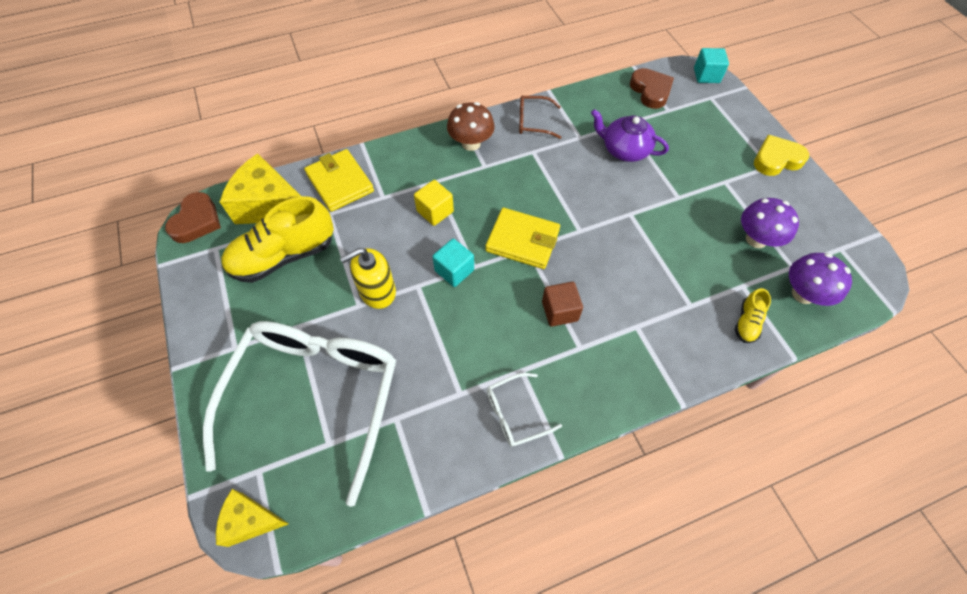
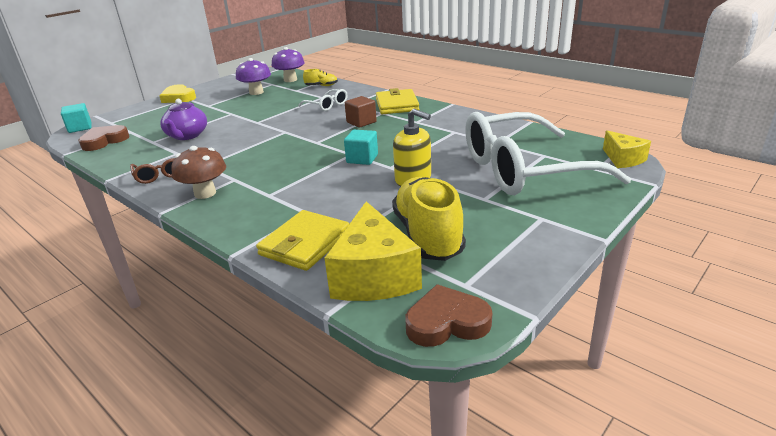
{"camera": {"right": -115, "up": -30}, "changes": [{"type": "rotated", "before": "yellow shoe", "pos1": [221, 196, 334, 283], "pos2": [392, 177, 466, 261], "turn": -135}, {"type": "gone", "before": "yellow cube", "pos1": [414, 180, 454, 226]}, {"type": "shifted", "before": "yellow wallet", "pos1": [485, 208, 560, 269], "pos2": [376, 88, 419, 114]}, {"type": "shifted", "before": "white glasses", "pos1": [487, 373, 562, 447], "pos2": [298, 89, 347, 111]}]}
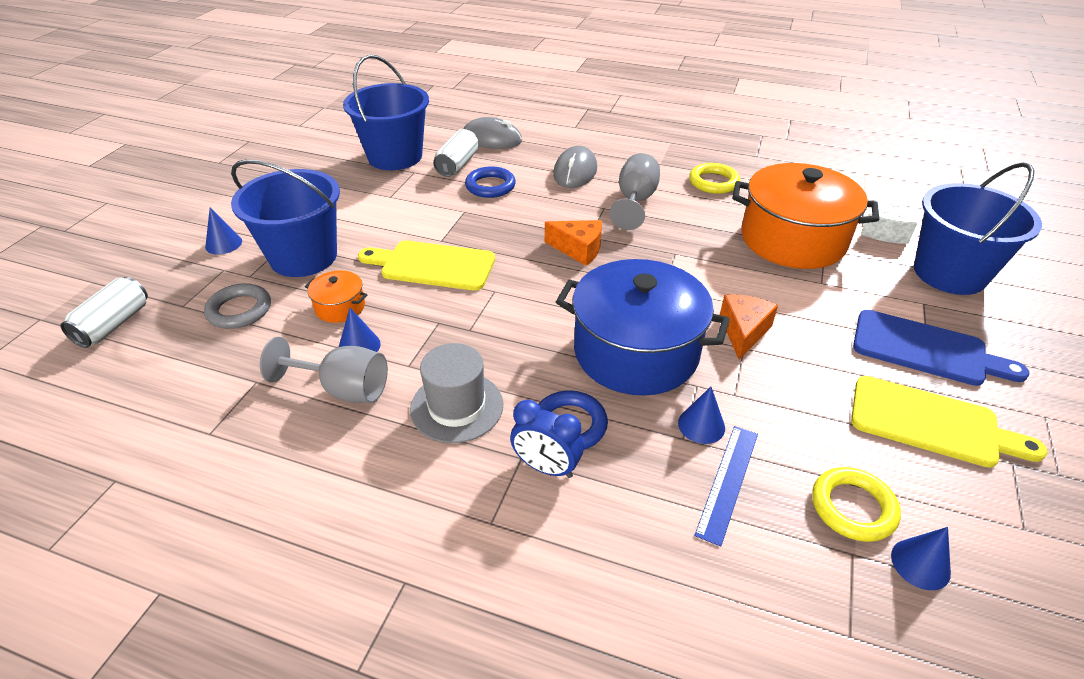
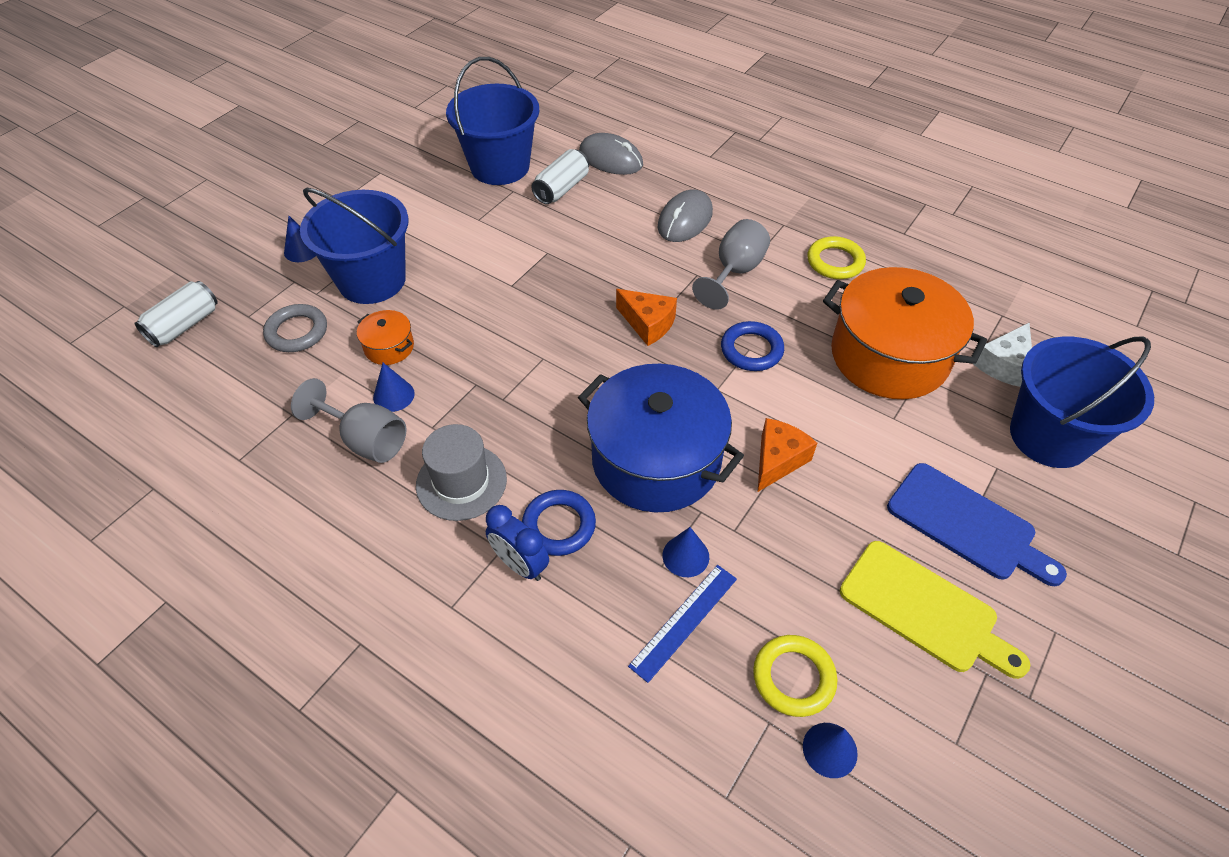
{"camera": {"right": 15, "up": 10}, "changes": [{"type": "gone", "before": "yellow cutting board", "pos1": [358, 241, 495, 291]}, {"type": "shifted", "before": "blue ring", "pos1": [465, 166, 516, 198], "pos2": [721, 321, 784, 371]}]}
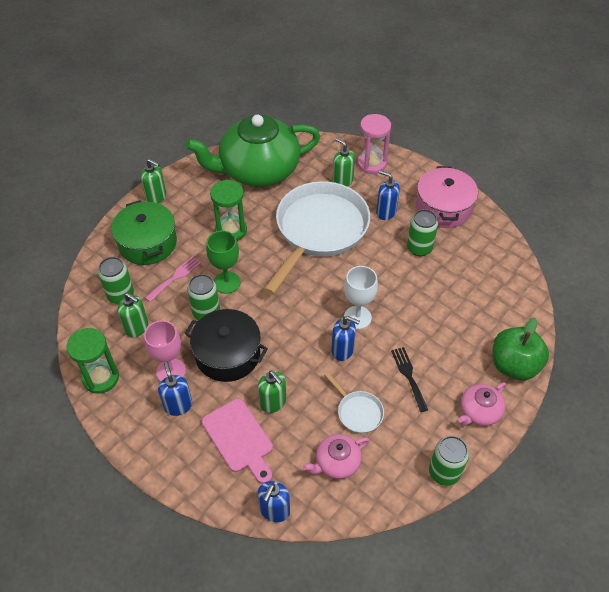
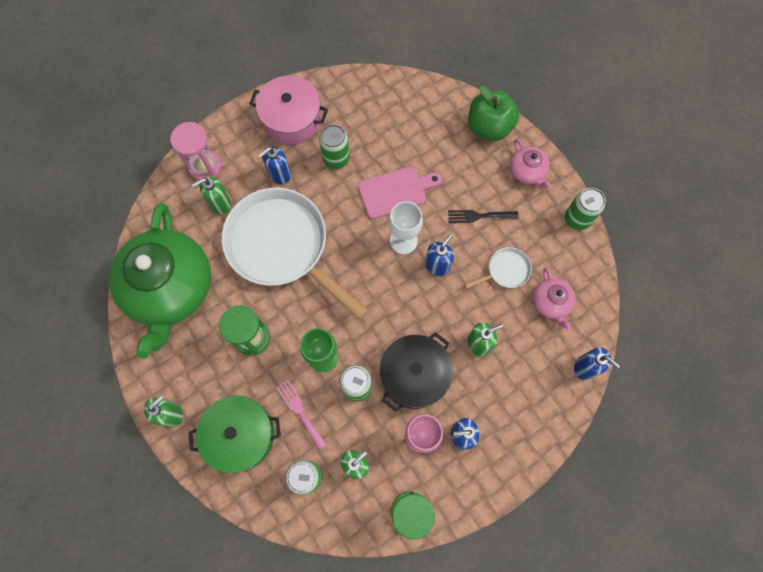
{"camera": {"right": -75, "up": 20}, "changes": [{"type": "shifted", "before": "pink cutting board", "pos1": [202, 399, 273, 484], "pos2": [358, 167, 442, 219]}]}
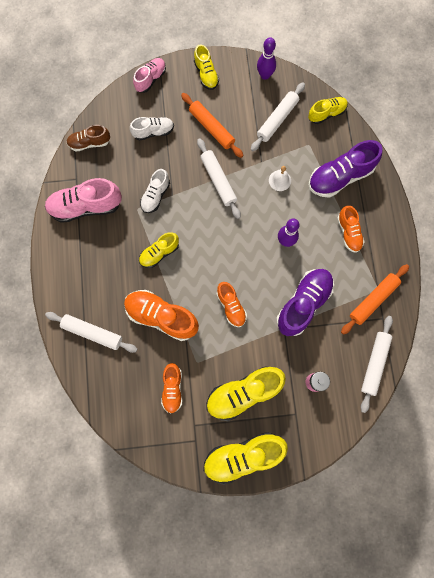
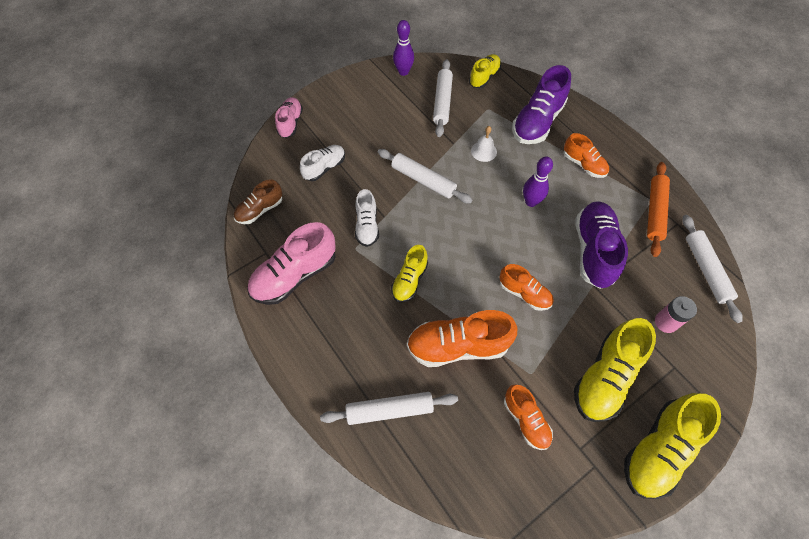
{"camera": {"right": -30, "up": -15}, "changes": [{"type": "gone", "before": "orange rolling pin", "pos1": [181, 93, 244, 158]}, {"type": "gone", "before": "yellow shoe", "pos1": [194, 45, 219, 90]}]}
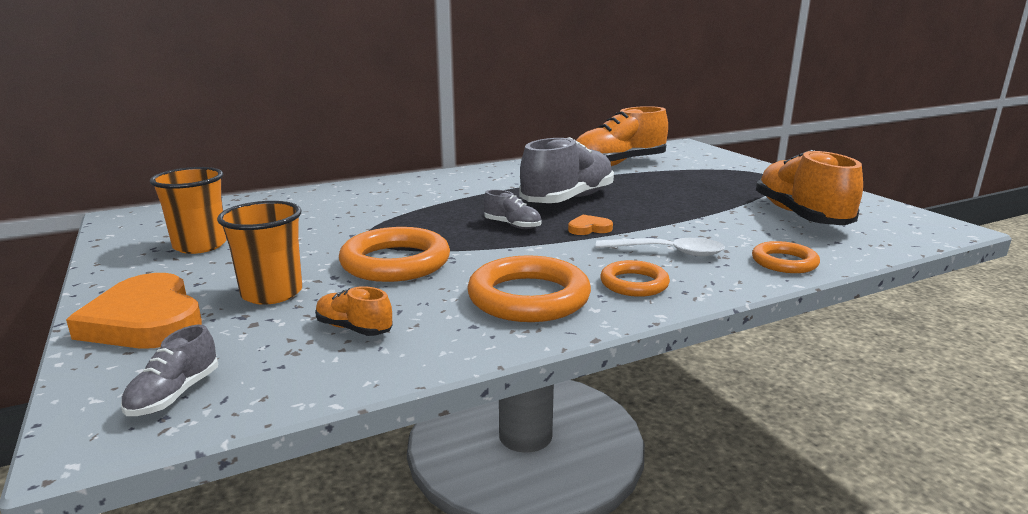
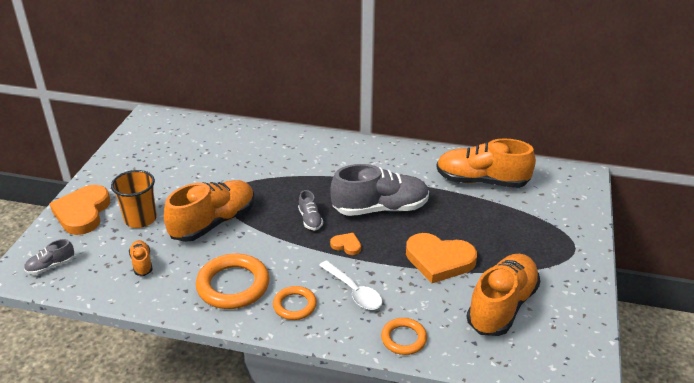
{"camera": {"right": 40, "up": 15}, "changes": [{"type": "gone", "before": "orange cup", "pos1": [150, 167, 227, 254]}, {"type": "swapped", "before": "orange ring", "after": "orange shoe", "pos1": [339, 227, 450, 282], "pos2": [164, 180, 255, 242]}, {"type": "new", "after": "orange heart", "pos2": [406, 233, 477, 283]}]}
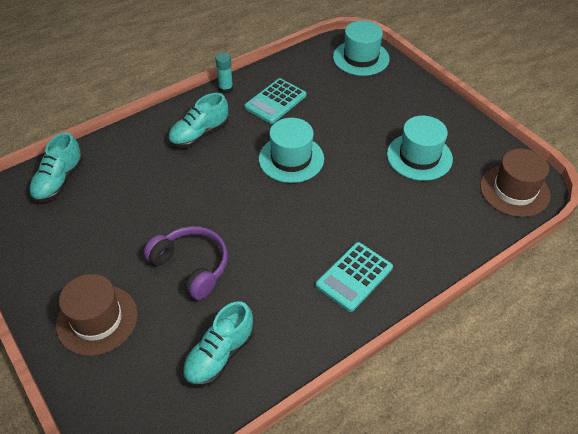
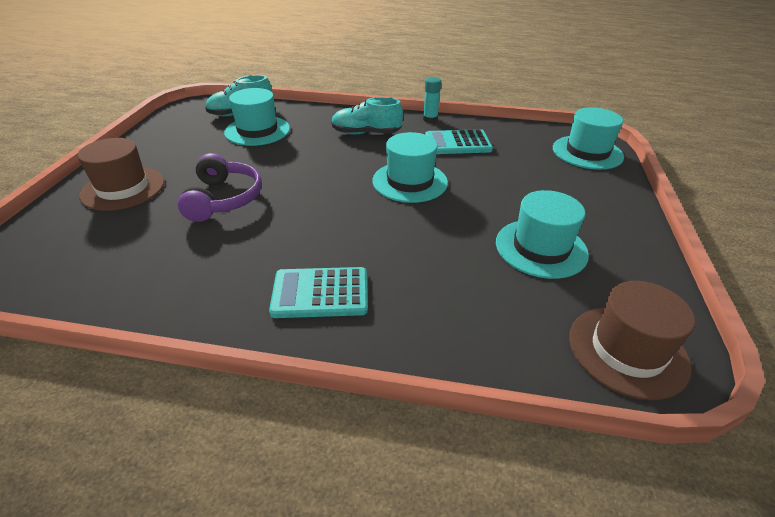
{"camera": {"right": 45, "up": -10}, "changes": [{"type": "gone", "before": "turquoise shoe", "pos1": [183, 301, 254, 386]}, {"type": "new", "after": "turquoise hat", "pos2": [224, 88, 290, 146]}]}
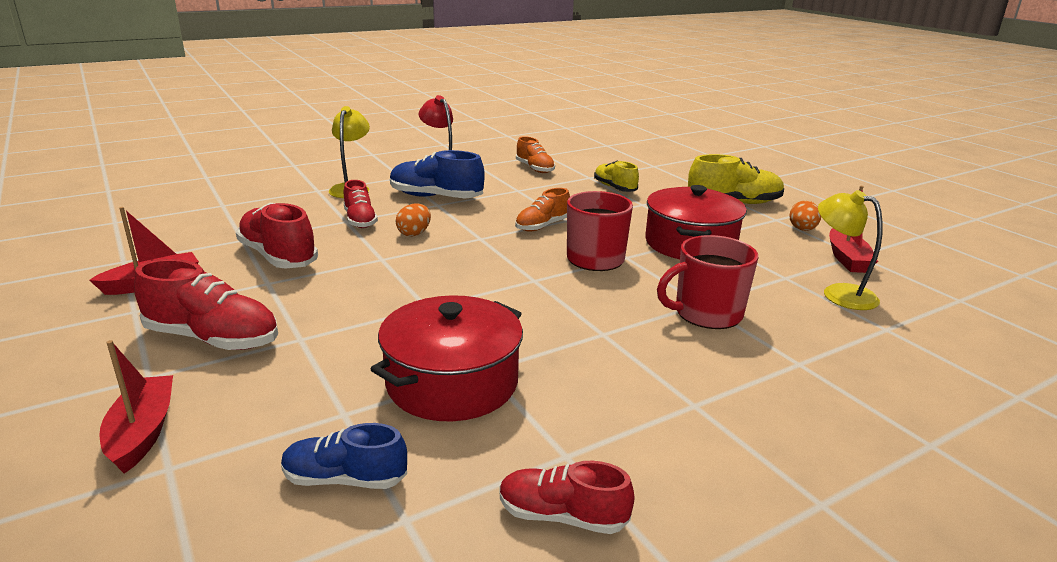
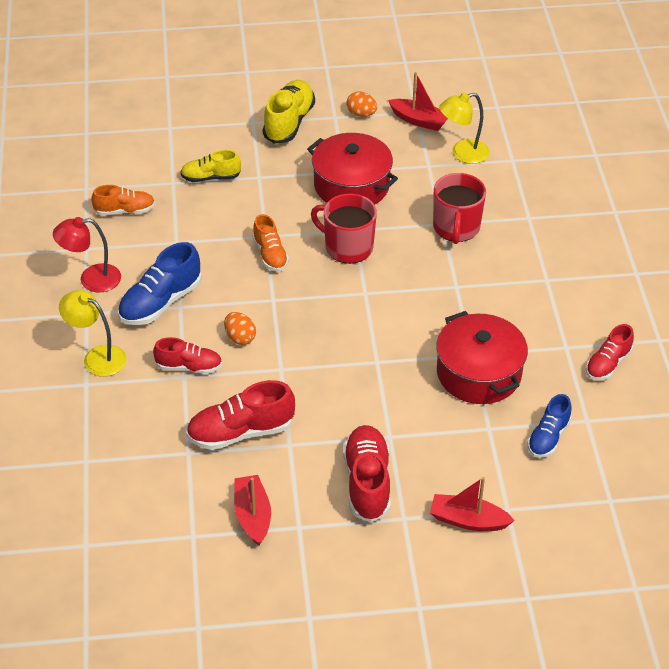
{"camera": {"right": -65, "up": 20}, "changes": [{"type": "rotated", "before": "red shoe", "pos1": [134, 259, 278, 350], "pos2": [343, 425, 390, 522], "turn": -45}]}
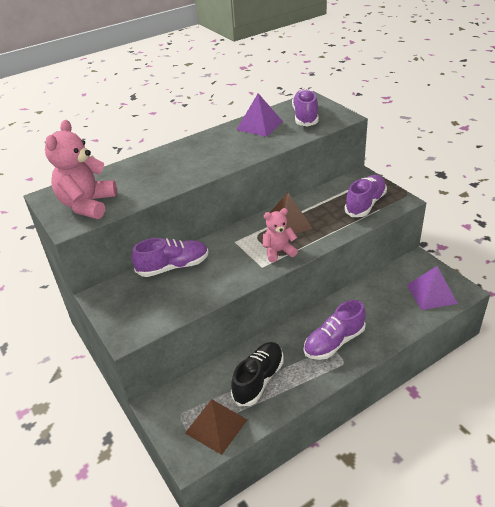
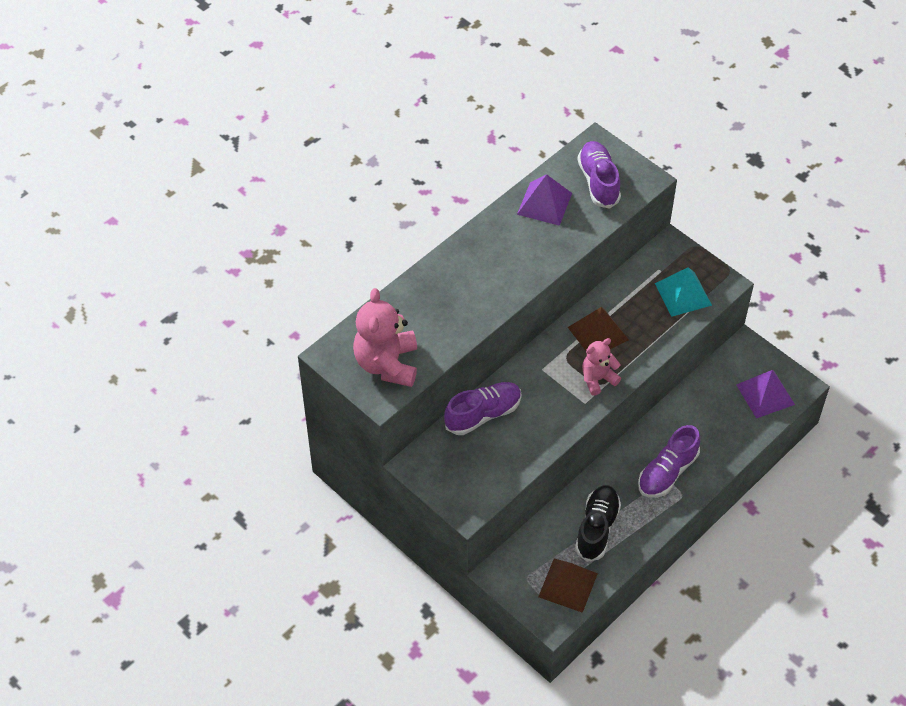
{"camera": {"right": -15, "up": 15}, "changes": [{"type": "swapped", "before": "purple shoe", "after": "turquoise pyramid", "pos1": [344, 175, 387, 217], "pos2": [655, 267, 712, 317]}]}
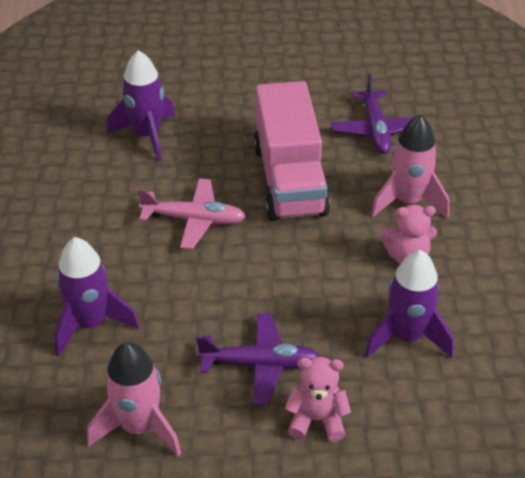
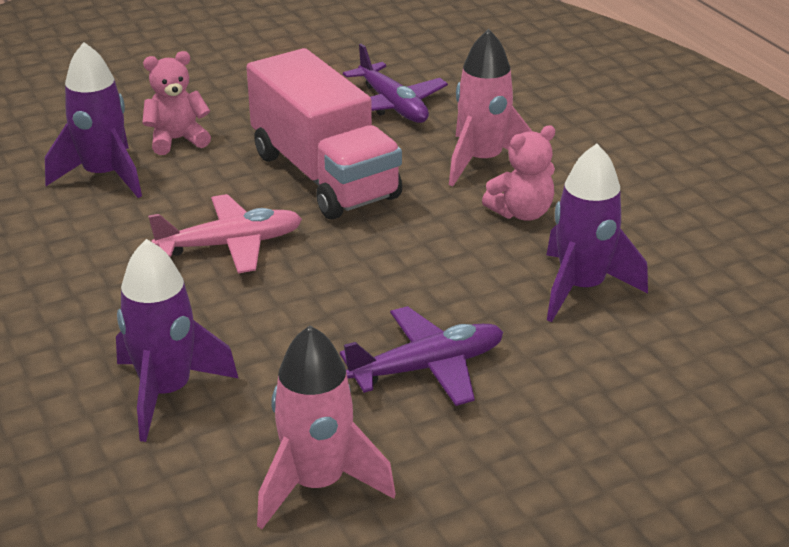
{"camera": {"right": -25, "up": -10}, "changes": [{"type": "shifted", "before": "pink teddy bear", "pos1": [285, 357, 351, 442], "pos2": [142, 51, 211, 155]}]}
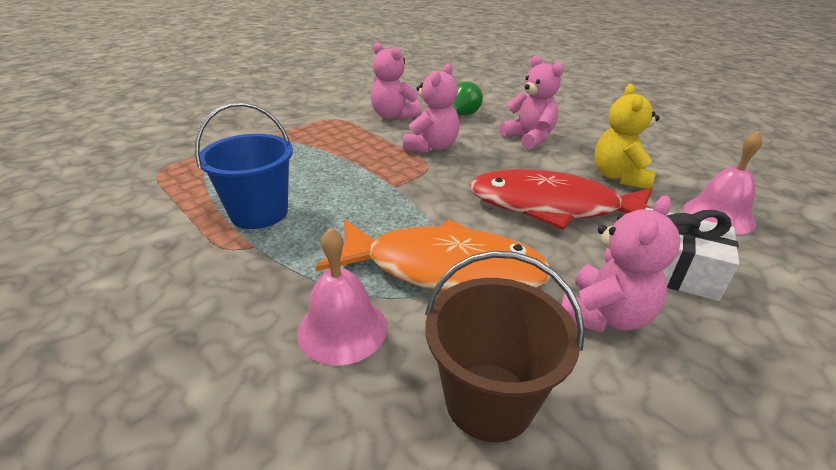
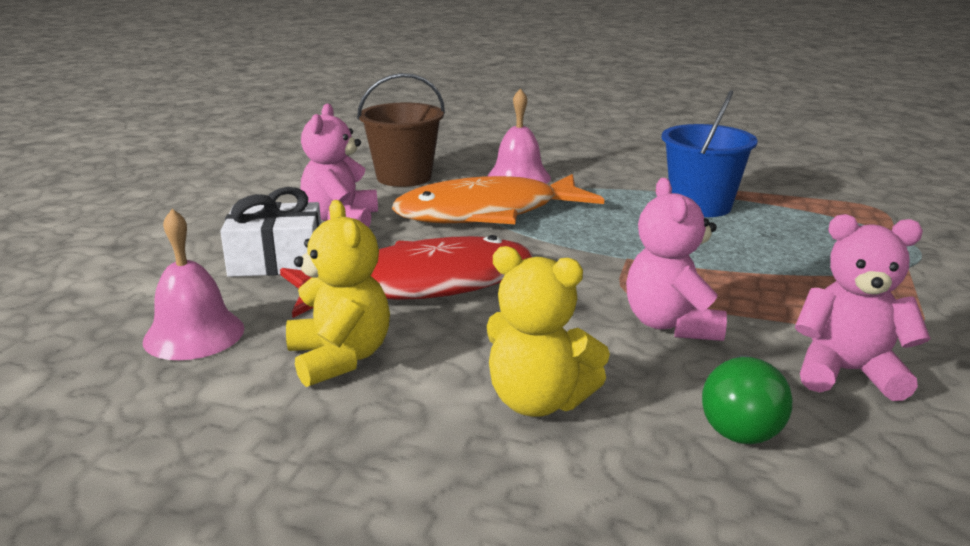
{"camera": {"right": 150, "up": -10}, "changes": [{"type": "repainted", "before": "pink teddy bear", "after": "yellow teddy bear", "pos1": [500, 56, 564, 149], "pos2": [487, 246, 610, 417]}]}
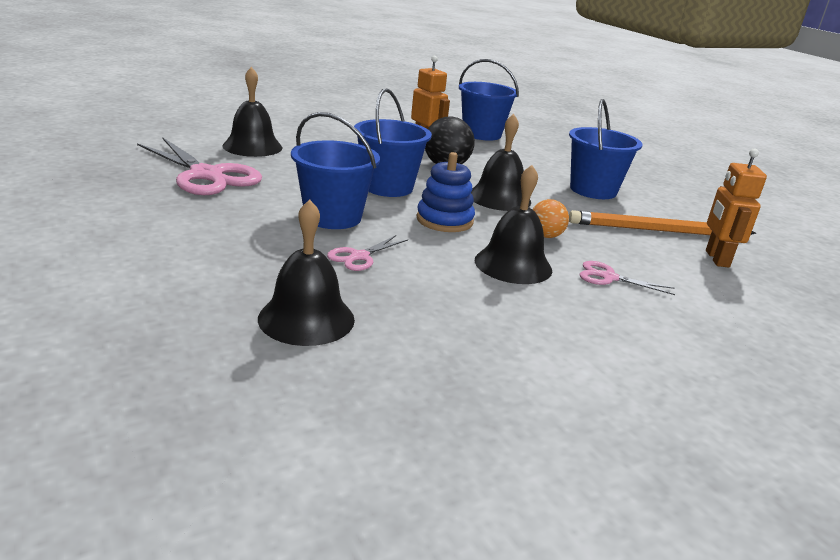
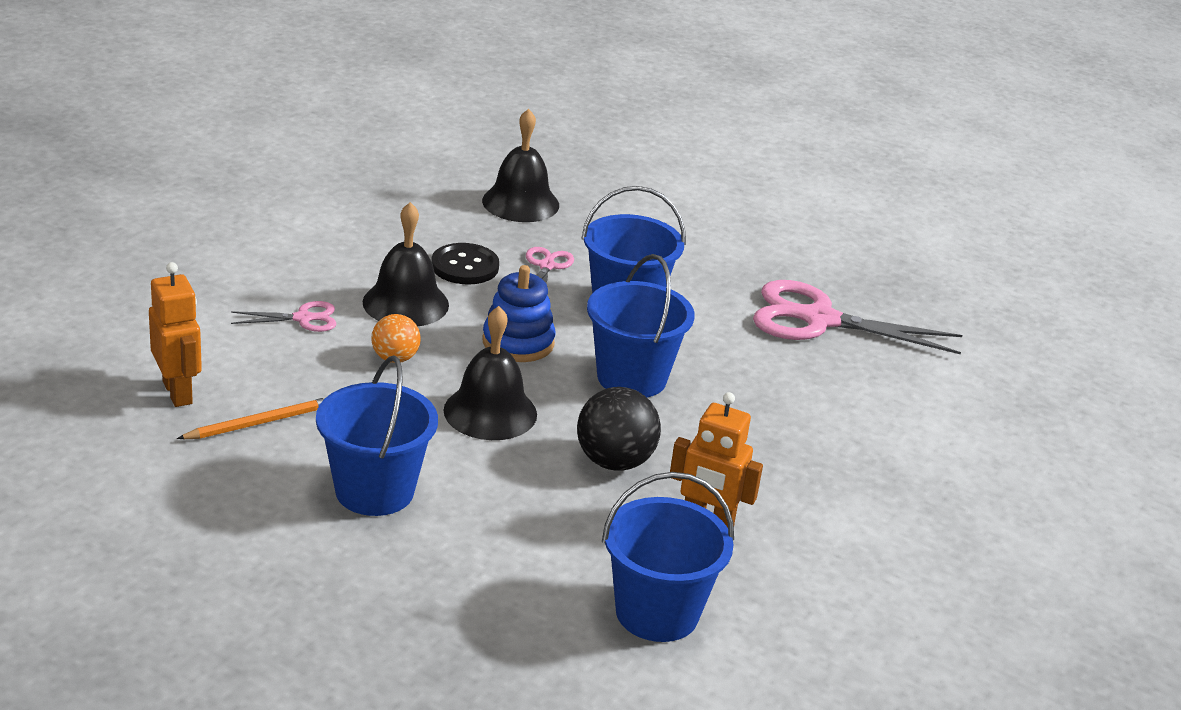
{"camera": {"right": 150, "up": 5}, "changes": [{"type": "gone", "before": "black bell", "pos1": [222, 67, 282, 157]}, {"type": "scaled", "before": "orange pencil", "pos1": [569, 210, 756, 235], "pos2": [177, 397, 326, 439], "scale": 0.59}, {"type": "new", "after": "black button", "pos2": [431, 243, 499, 284]}]}
